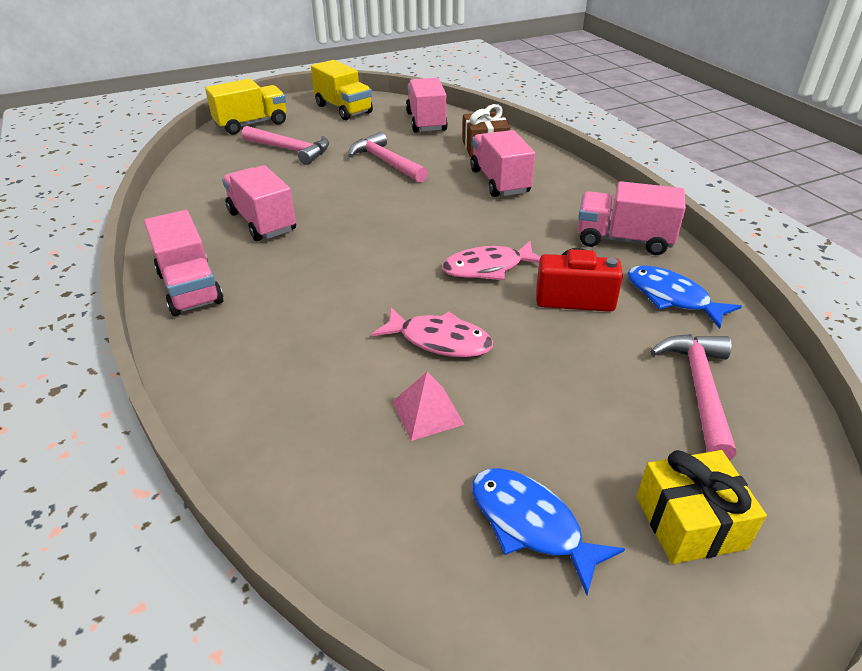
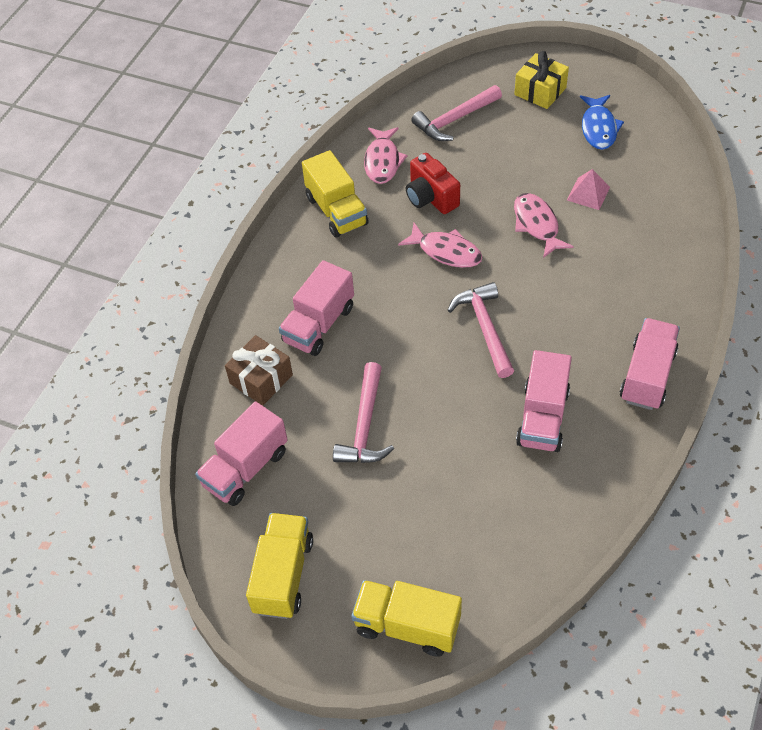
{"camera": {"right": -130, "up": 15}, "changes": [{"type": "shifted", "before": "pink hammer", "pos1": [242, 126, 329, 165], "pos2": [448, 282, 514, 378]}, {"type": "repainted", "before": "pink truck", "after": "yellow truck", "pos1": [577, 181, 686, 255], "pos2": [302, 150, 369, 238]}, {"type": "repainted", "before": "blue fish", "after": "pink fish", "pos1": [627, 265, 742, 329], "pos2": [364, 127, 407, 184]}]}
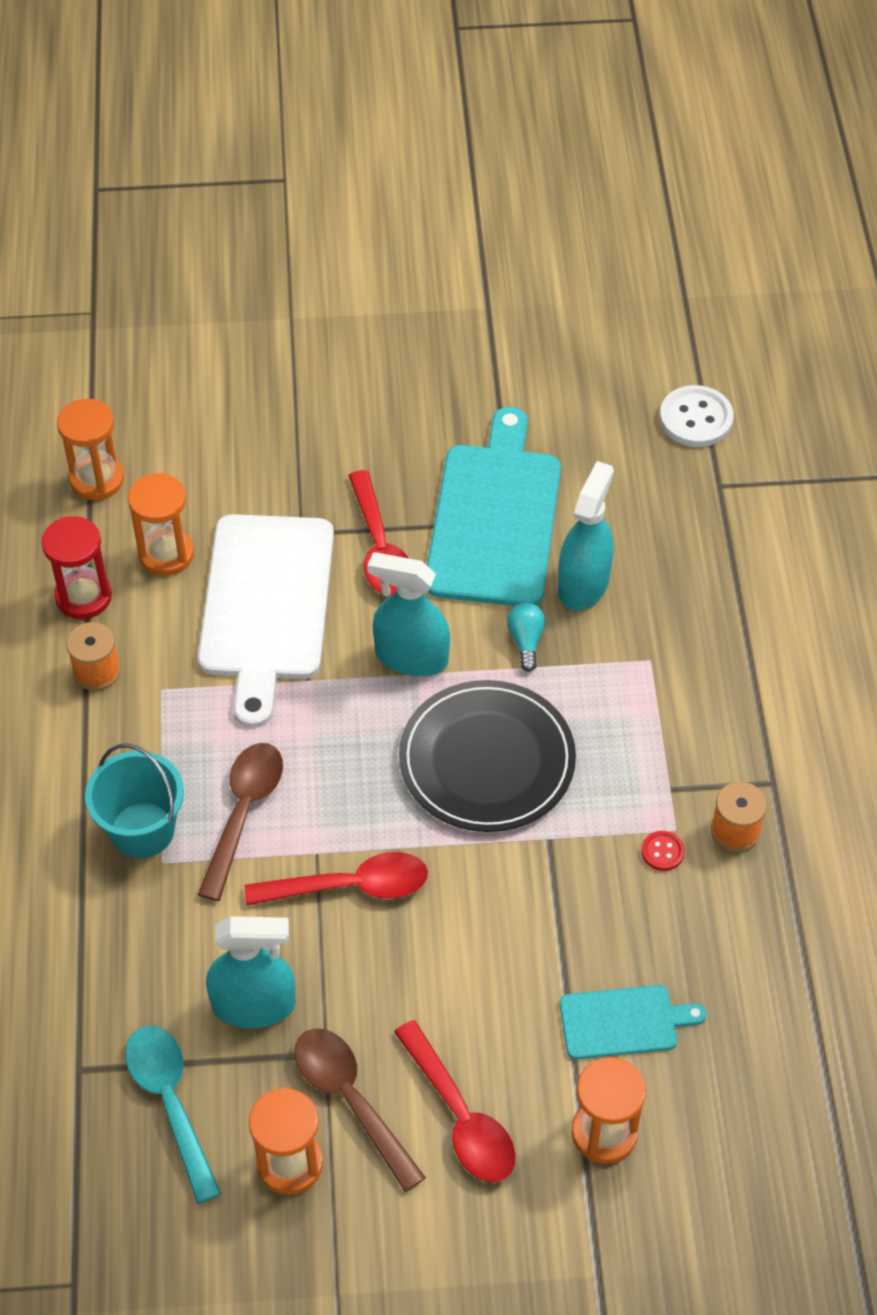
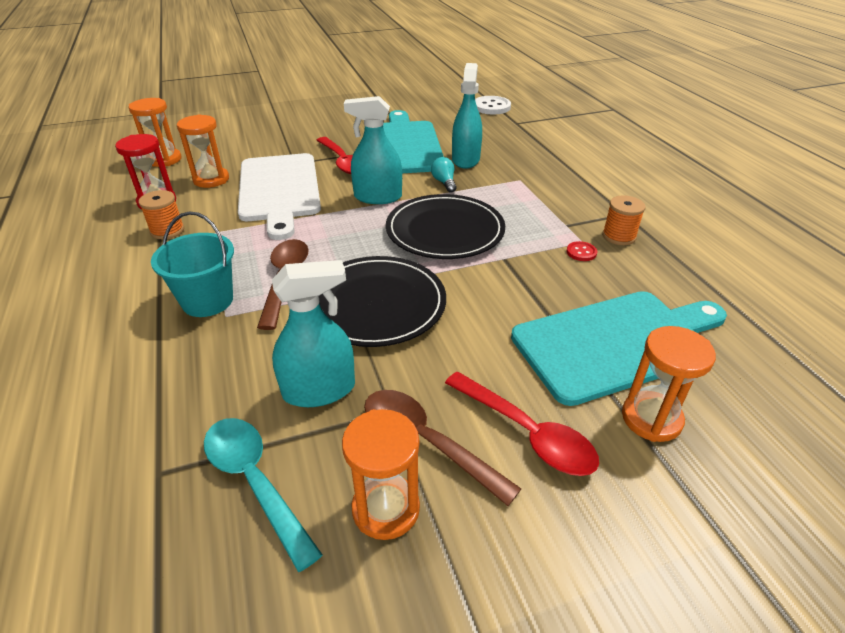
{"camera": {"right": -15, "up": -15}, "changes": [{"type": "swapped", "before": "red spoon", "after": "black plate", "pos1": [245, 852, 428, 905], "pos2": [319, 256, 446, 347]}, {"type": "scaled", "before": "turquoise cutting board", "pos1": [560, 985, 706, 1059], "pos2": [511, 291, 727, 406], "scale": 1.97}]}
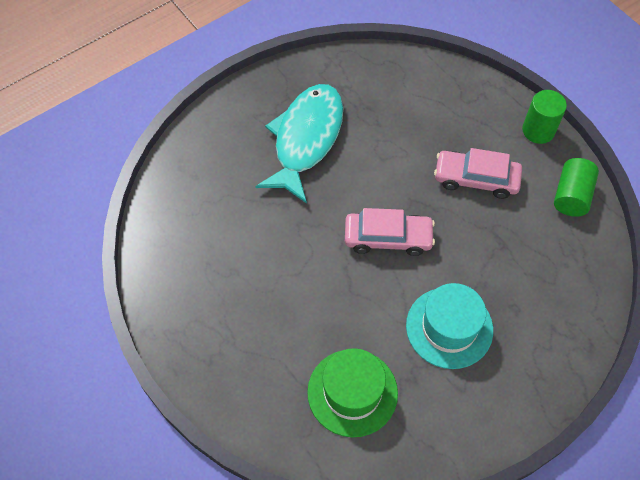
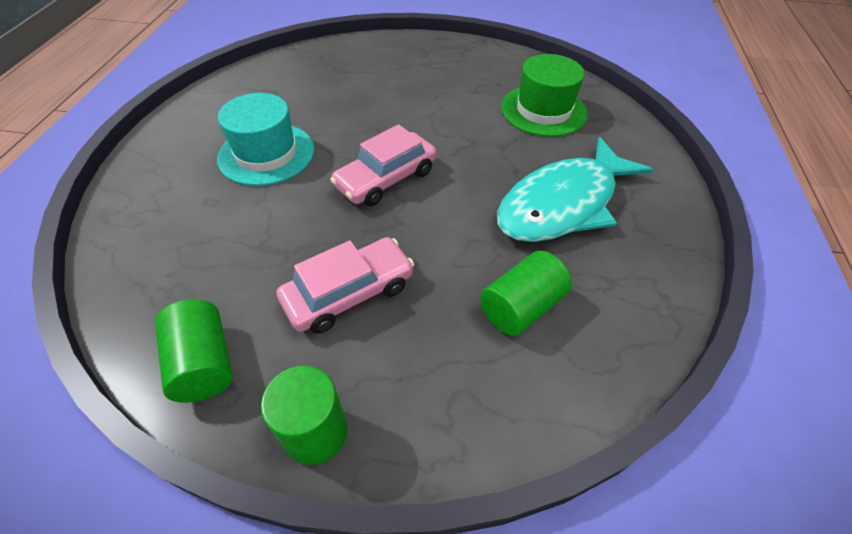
{"camera": {"right": 135, "up": -10}, "changes": [{"type": "rotated", "before": "turquoise fish", "pos1": [255, 84, 343, 204], "pos2": [497, 137, 654, 242], "turn": 75}, {"type": "shifted", "before": "green hat", "pos1": [307, 348, 398, 437], "pos2": [501, 54, 588, 137]}, {"type": "new", "after": "green cylinder", "pos2": [480, 251, 572, 336]}]}
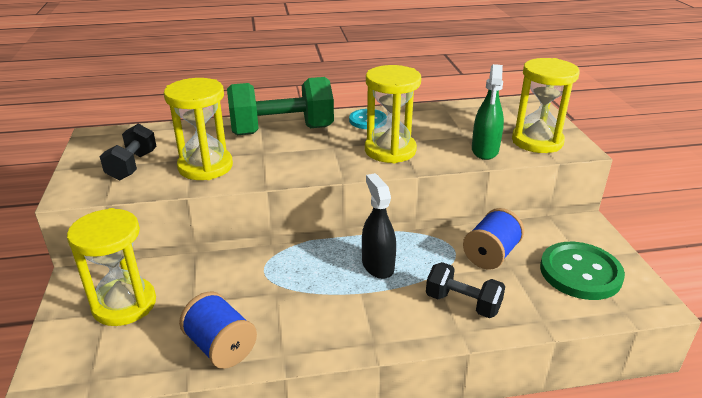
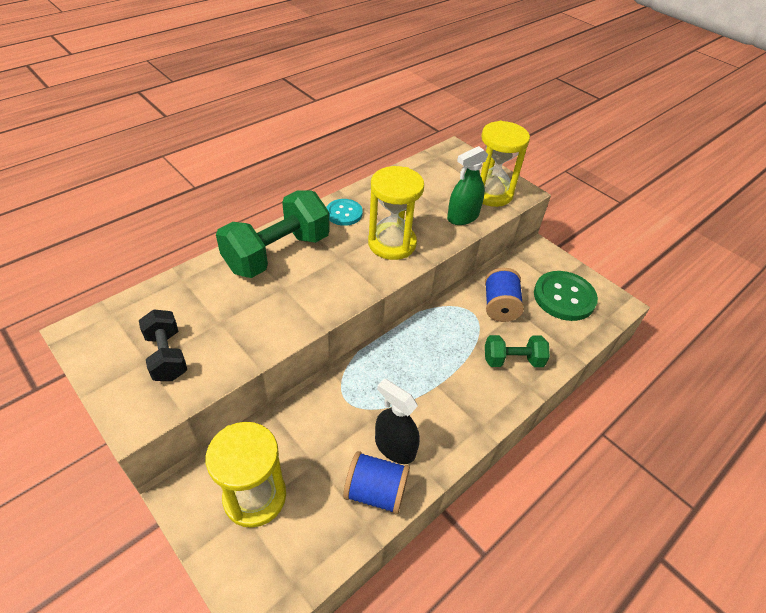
{"camera": {"right": -35, "up": 15}, "changes": [{"type": "gone", "before": "yellow hourglass", "pos1": [164, 78, 233, 180]}, {"type": "shifted", "before": "black spray bottle", "pos1": [362, 173, 396, 279], "pos2": [375, 379, 420, 464]}, {"type": "repainted", "before": "black dumbbell", "after": "green dumbbell", "pos1": [426, 262, 505, 318], "pos2": [485, 335, 550, 367]}, {"type": "rotated", "before": "green spray bottle", "pos1": [472, 64, 504, 160], "pos2": [447, 146, 488, 225], "turn": 75}]}
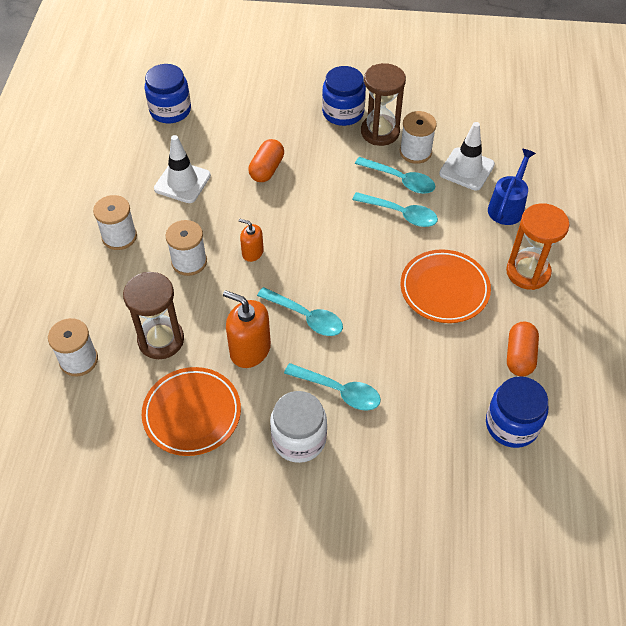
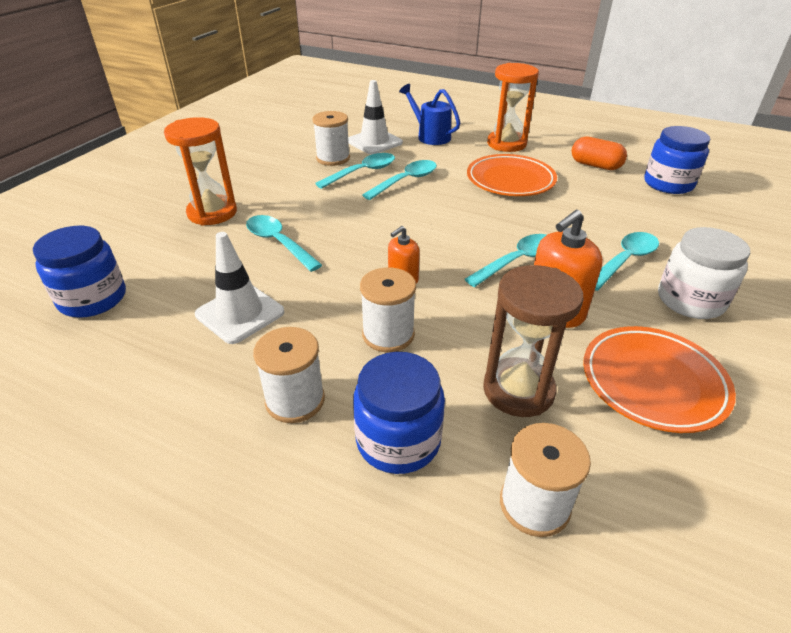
{"camera": {"right": -70, "up": -15}, "changes": [{"type": "swapped", "before": "orange capsule", "after": "turquoise spoon", "pos1": [248, 139, 284, 182], "pos2": [246, 215, 322, 272]}, {"type": "shifted", "before": "blue jar", "pos1": [322, 66, 366, 126], "pos2": [353, 352, 445, 474]}, {"type": "gone", "before": "brown hourglass", "pos1": [361, 63, 406, 146]}, {"type": "new", "after": "orange hourglass", "pos2": [164, 117, 237, 226]}]}
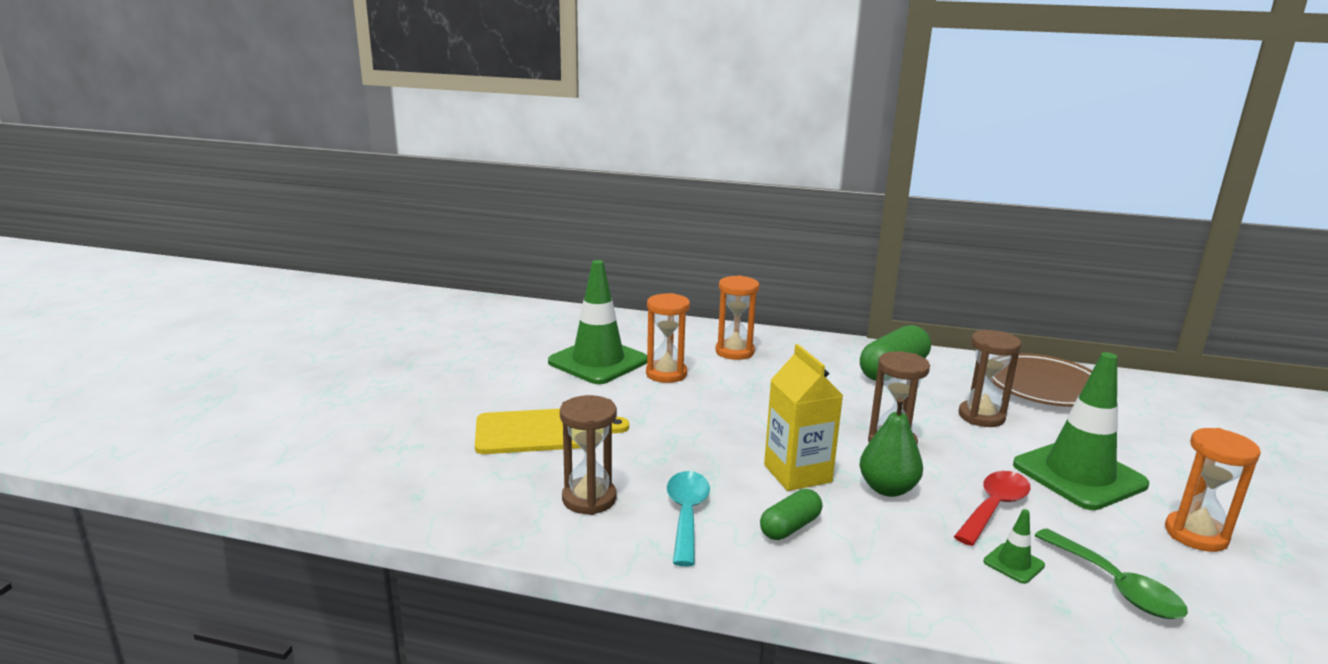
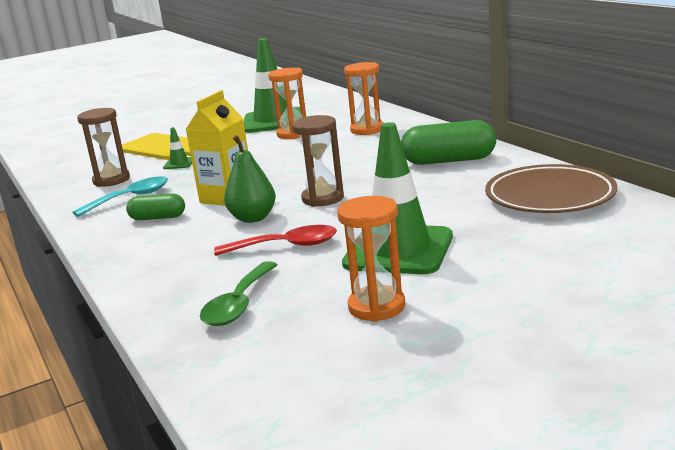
{"camera": {"right": 50, "up": 0}, "changes": [{"type": "gone", "before": "brown hourglass", "pos1": [958, 329, 1021, 427]}, {"type": "shifted", "before": "green traffic cone", "pos1": [984, 509, 1045, 584], "pos2": [163, 127, 192, 169]}]}
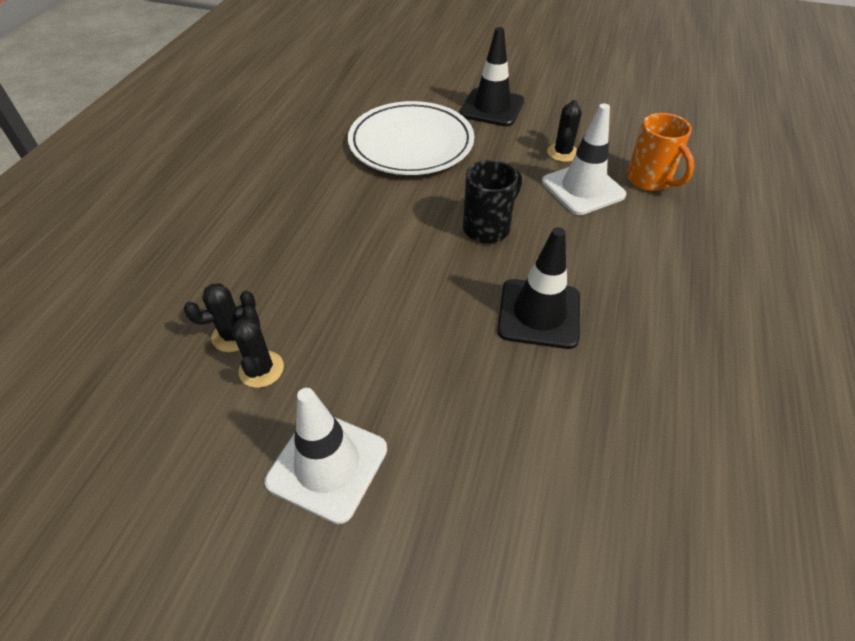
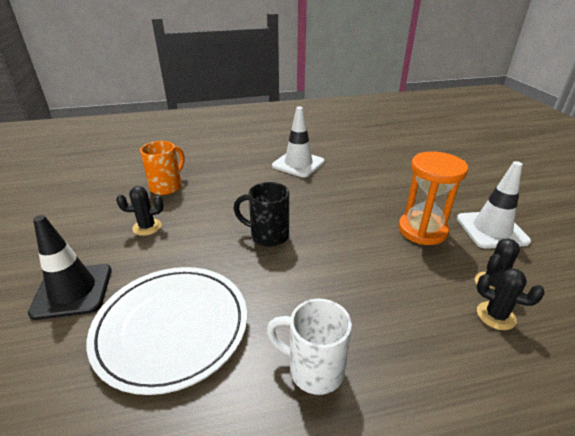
{"camera": {"right": -120, "up": -15}, "changes": [{"type": "gone", "before": "black traffic cone", "pos1": [497, 227, 580, 349]}, {"type": "shifted", "before": "white traffic cone", "pos1": [542, 103, 626, 215], "pos2": [272, 107, 325, 177]}, {"type": "new", "after": "white mug", "pos2": [267, 299, 352, 395]}, {"type": "new", "after": "orange hourglass", "pos2": [398, 152, 468, 245]}]}
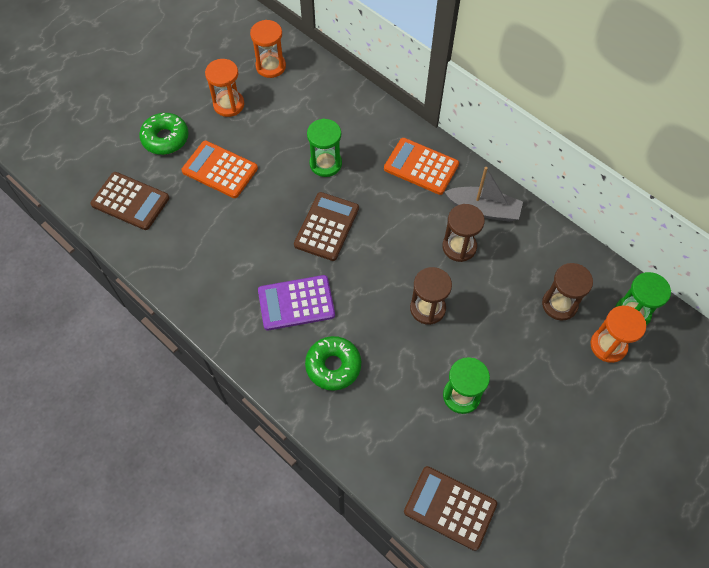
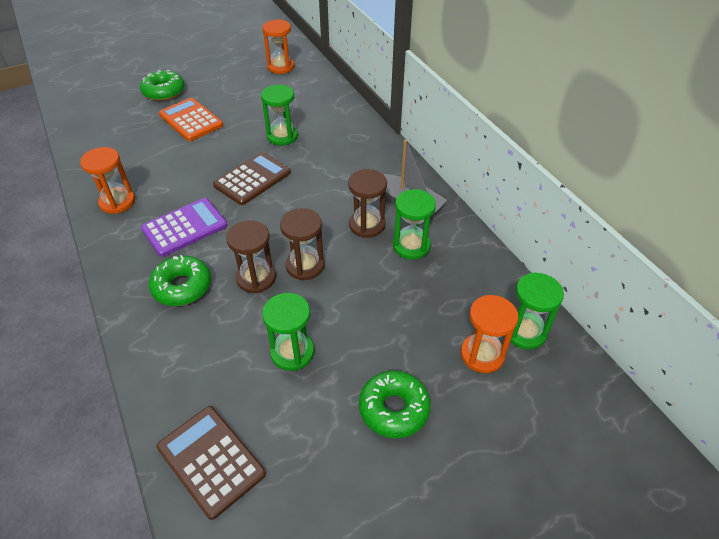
{"camera": {"right": 20, "up": -15}, "changes": [{"type": "gone", "before": "brown calculator", "pos1": [90, 172, 169, 230]}, {"type": "shifted", "before": "orange hourglass", "pos1": [205, 59, 244, 117], "pos2": [80, 147, 135, 214]}, {"type": "rotated", "before": "purple calculator", "pos1": [258, 275, 335, 330], "pos2": [141, 198, 227, 257], "turn": 135}, {"type": "gone", "before": "orange calculator", "pos1": [384, 138, 459, 195]}, {"type": "shifted", "before": "brown hourglass", "pos1": [542, 263, 593, 321], "pos2": [226, 220, 276, 293]}, {"type": "new", "after": "green donut", "pos2": [359, 370, 431, 438]}, {"type": "new", "after": "green hourglass", "pos2": [393, 189, 436, 260]}]}
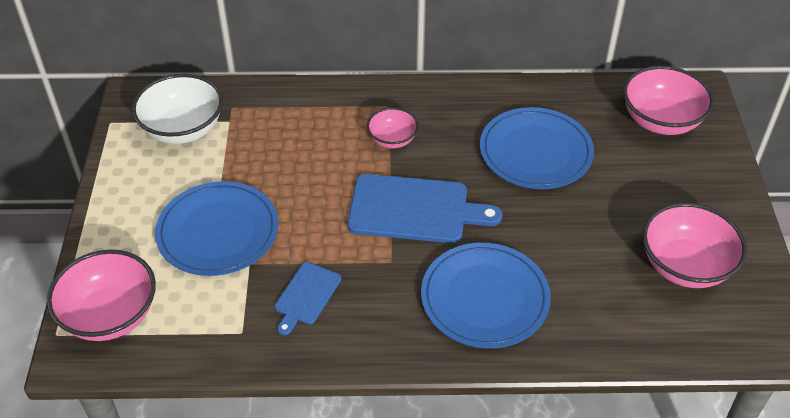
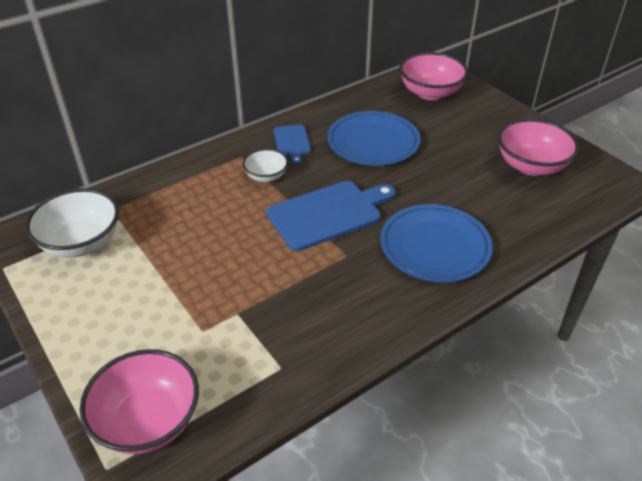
{"camera": {"right": -35, "up": -5}, "changes": [{"type": "gone", "before": "blue plate", "pos1": [155, 181, 278, 276]}, {"type": "shifted", "before": "blue cutting board", "pos1": [275, 262, 341, 335], "pos2": [274, 125, 311, 165]}, {"type": "repainted", "before": "pink bowl", "after": "white bowl", "pos1": [367, 108, 419, 148], "pos2": [243, 149, 288, 182]}]}
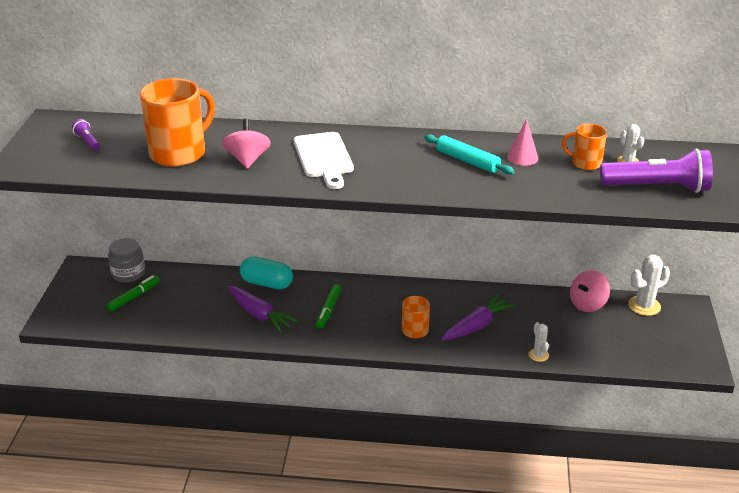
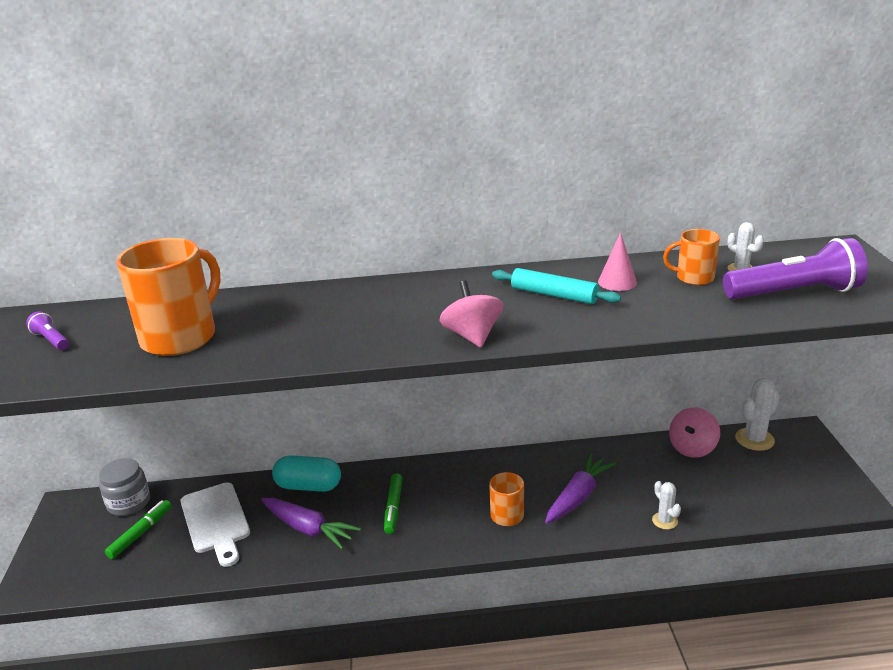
{"camera": {"right": -10, "up": -5}, "changes": [{"type": "shifted", "before": "pink spinning top", "pos1": [222, 118, 271, 169], "pos2": [440, 281, 504, 347]}, {"type": "shifted", "before": "white cutting board", "pos1": [294, 132, 354, 189], "pos2": [180, 482, 250, 567]}]}
